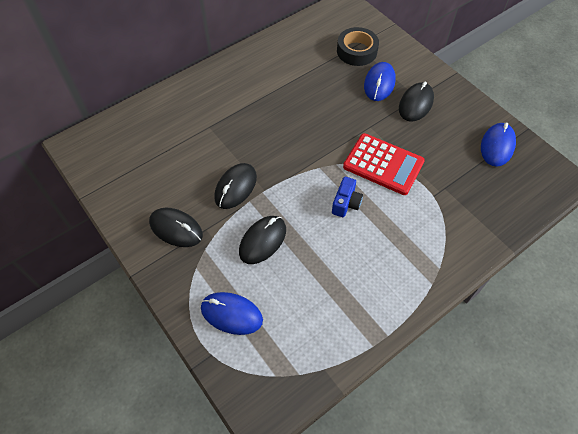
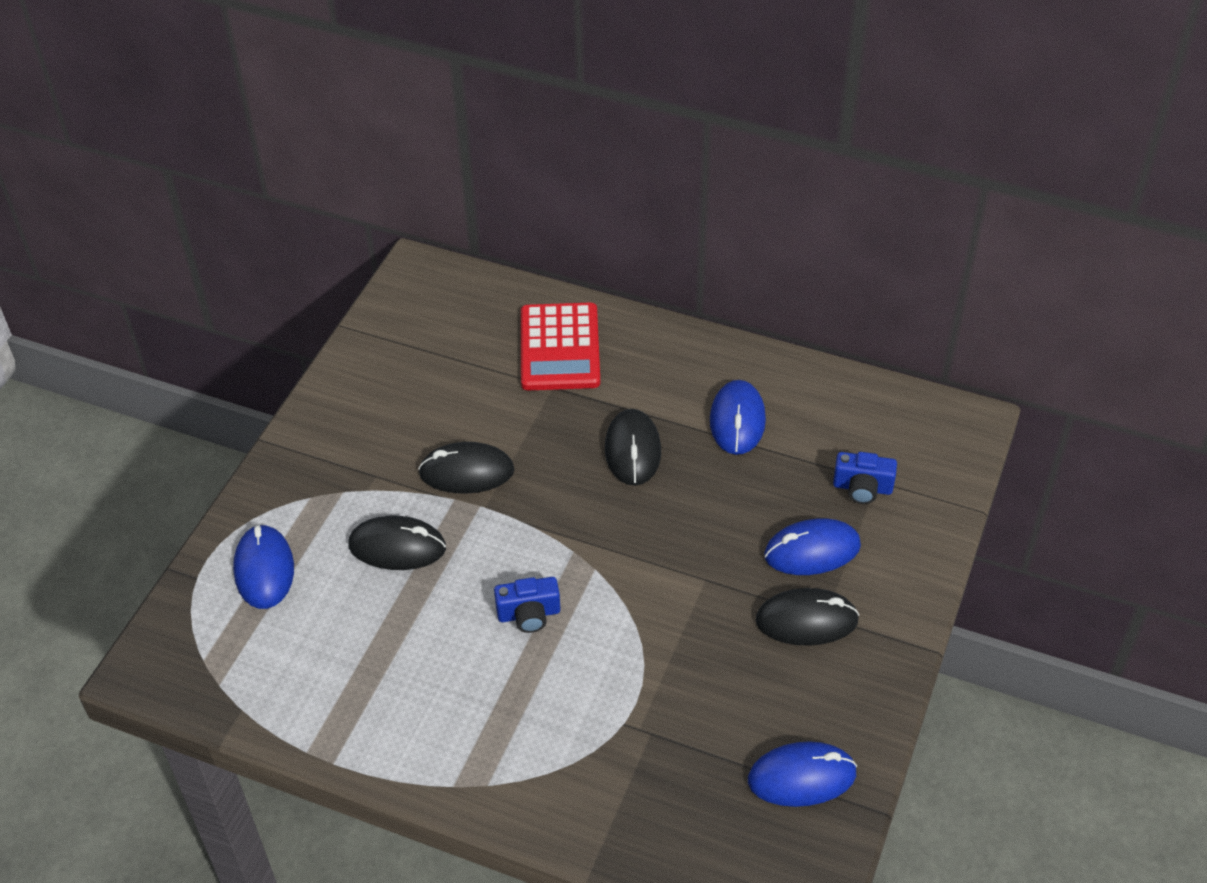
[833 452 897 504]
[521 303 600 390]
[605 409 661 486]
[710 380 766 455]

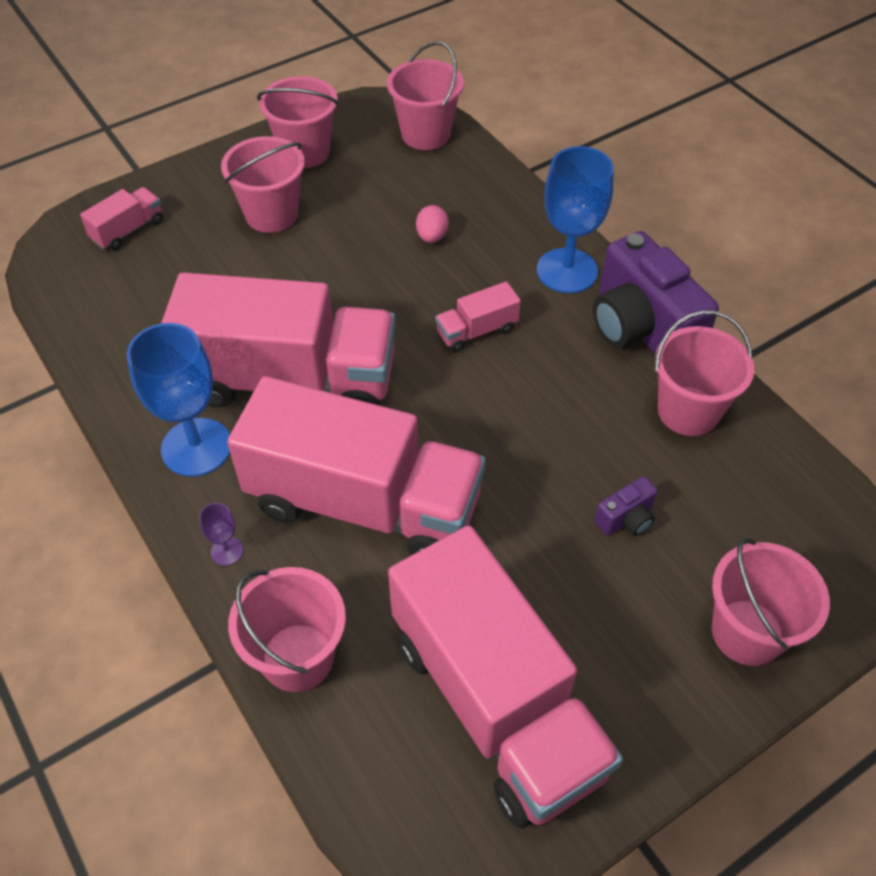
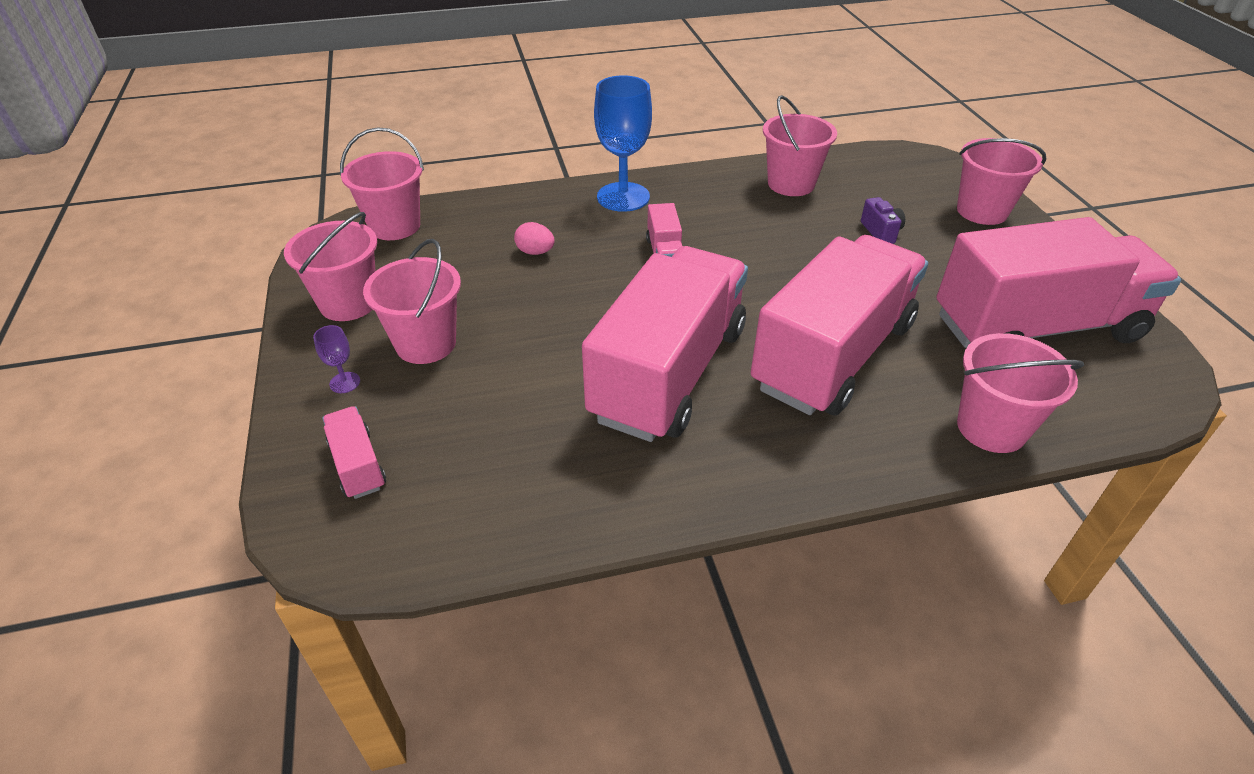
[593 231 719 354] (first image)
[127 323 230 477] (first image)
[313 325 360 393]

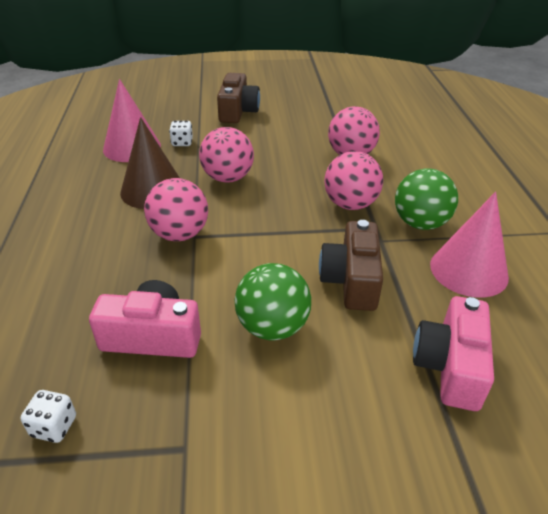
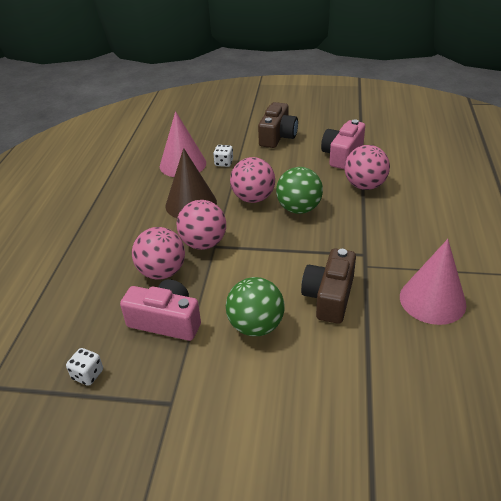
[132 227 185 280]
[276 167 323 214]
[321 119 365 169]

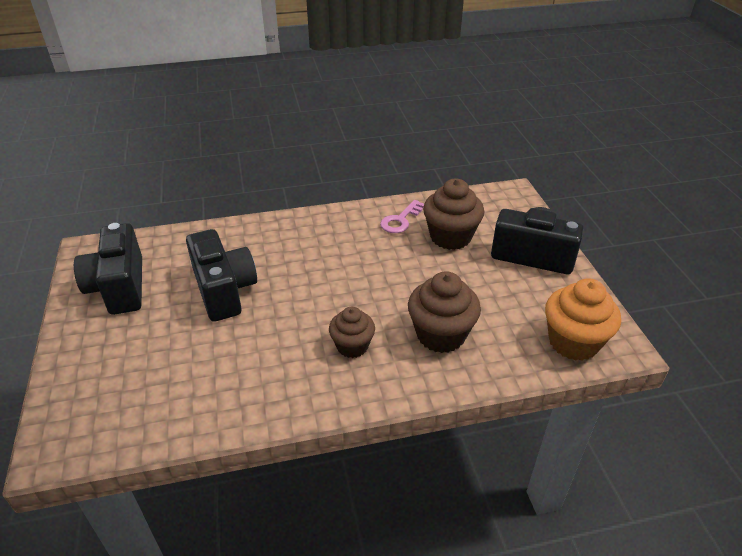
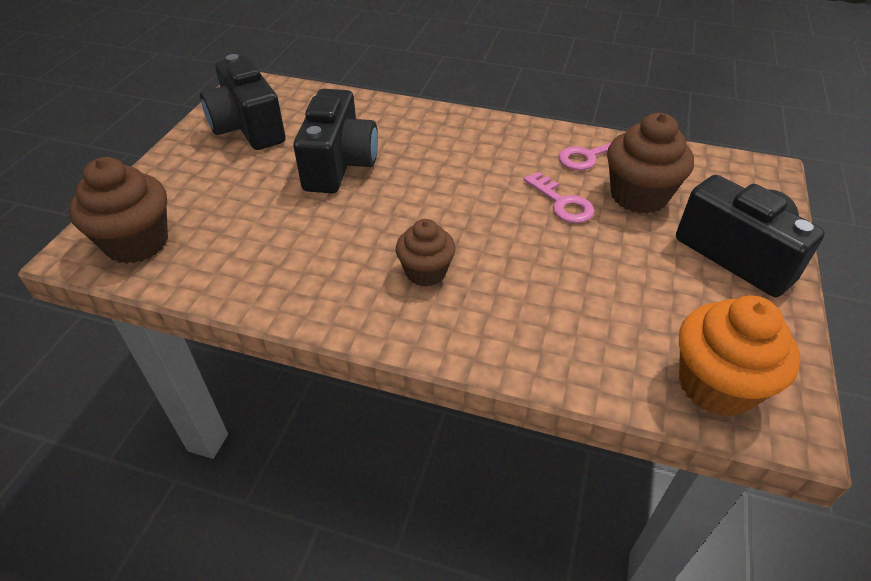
[200 54 286 150]
[69 157 168 264]
[524 172 594 223]

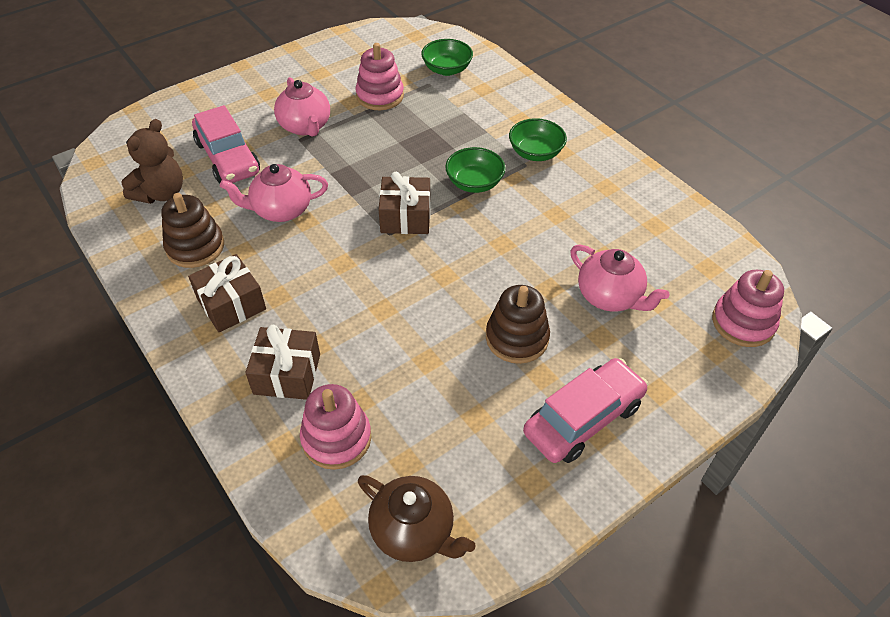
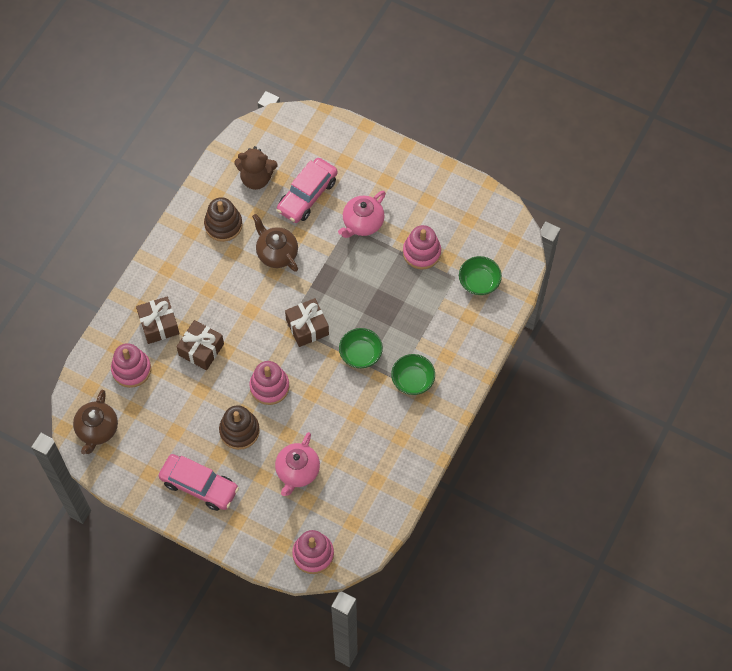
[252 214 298 272]
[177 320 224 370]
[249 361 290 405]

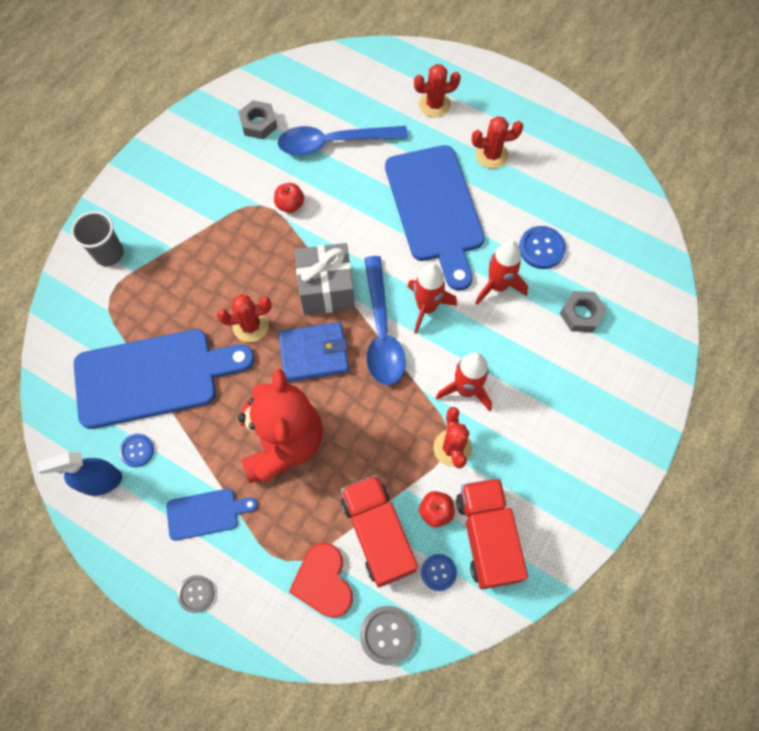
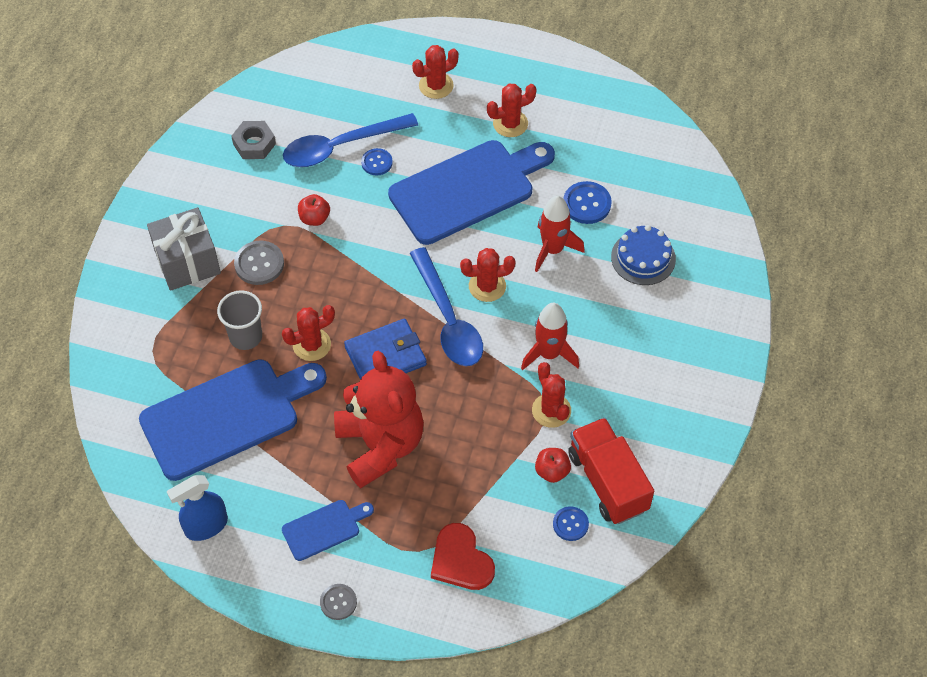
[388 140 555 245]
[217 290 262 350]
[147 207 221 291]
[460 248 516 302]
[611 225 676 285]
[361 148 393 175]
[341 475 418 587] (first image)
[234 241 284 285]

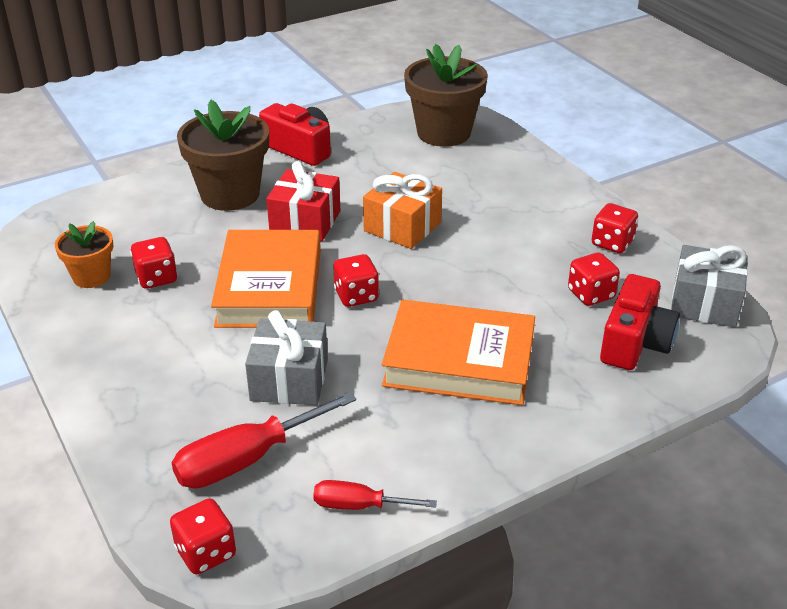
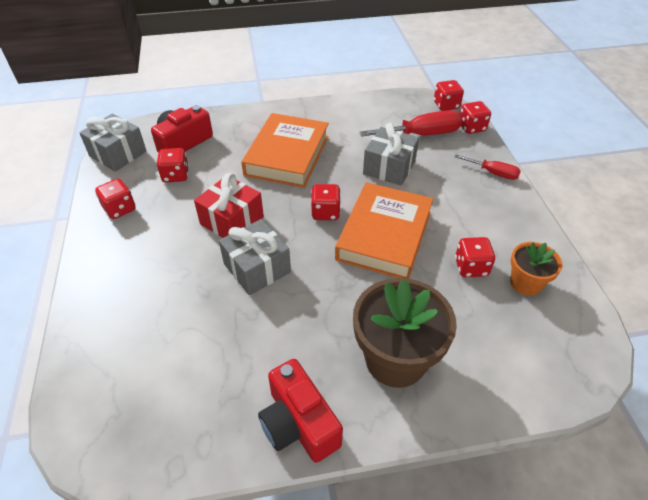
[404 44 488 147] (first image)
[194 173 264 238]
[219 219 291 295]
[241 113 329 188]
[455 154 521 180]
[460 101 491 134]

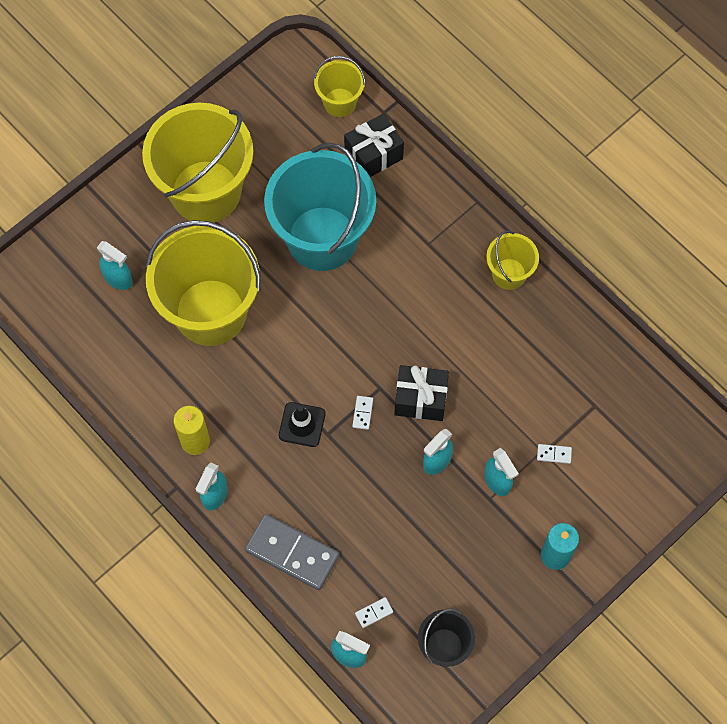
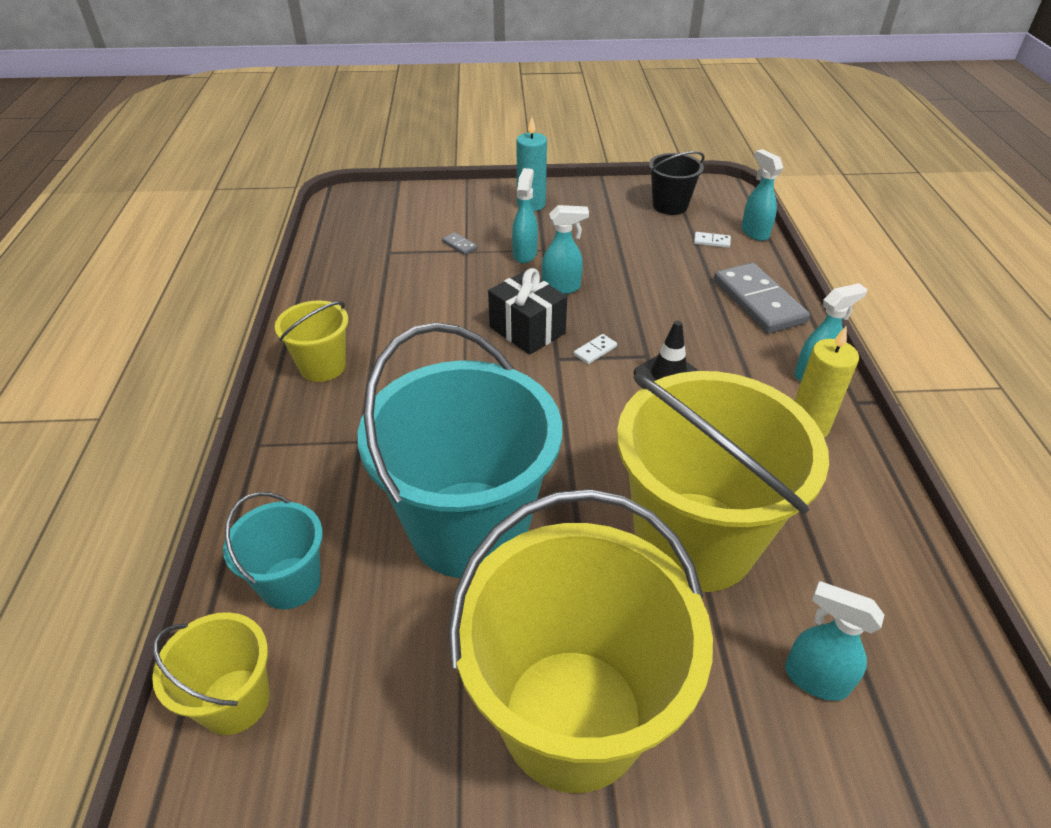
[223 492 323 609]
[785 581 884 701]
[442 232 478 255]

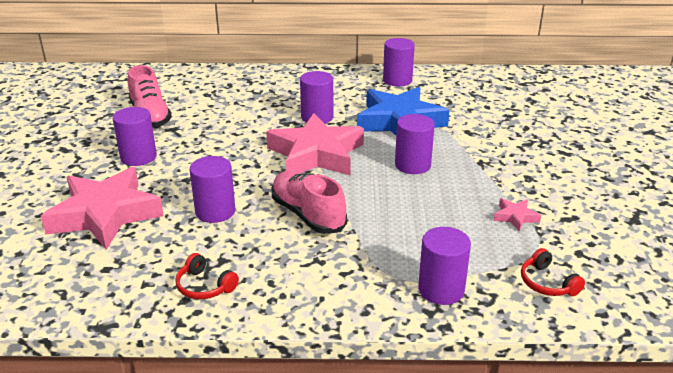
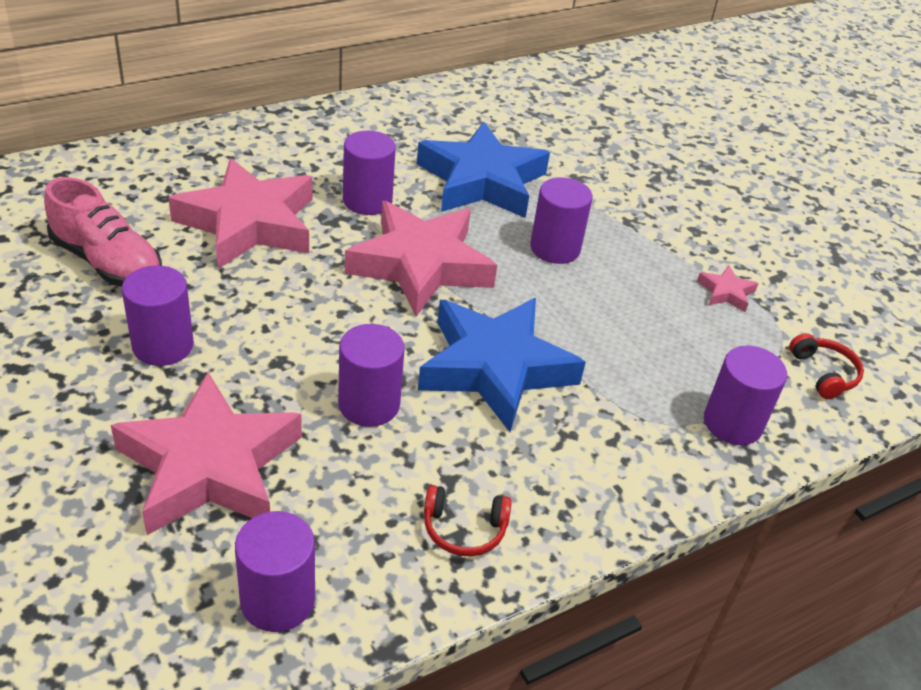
[235 511 315 632]
[418 298 586 432]
[789 333 864 399]
[168 158 312 269]

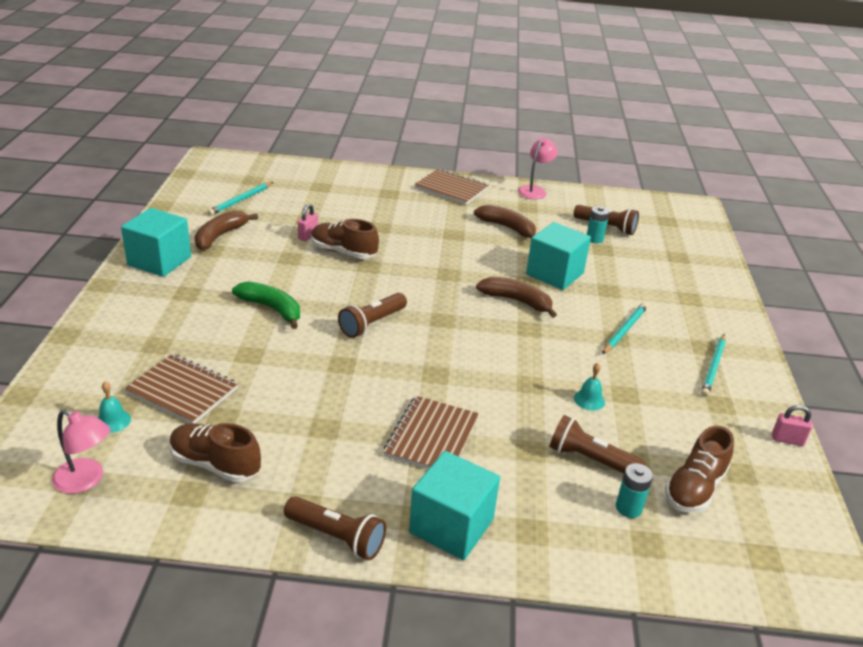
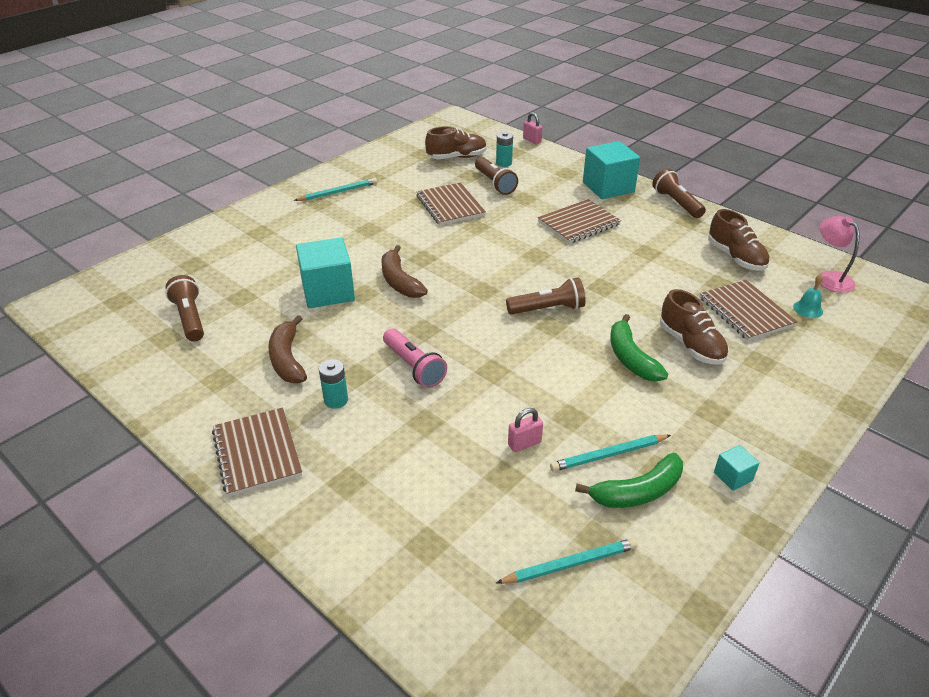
[518 138 558 199] (first image)
[319 359 348 409]
[714 445 760 491]
[575 453 683 508]
[660 289 729 365]
[550 435 671 472]
[417 182 486 225]
[523 112 543 145]
[383 328 447 388]

